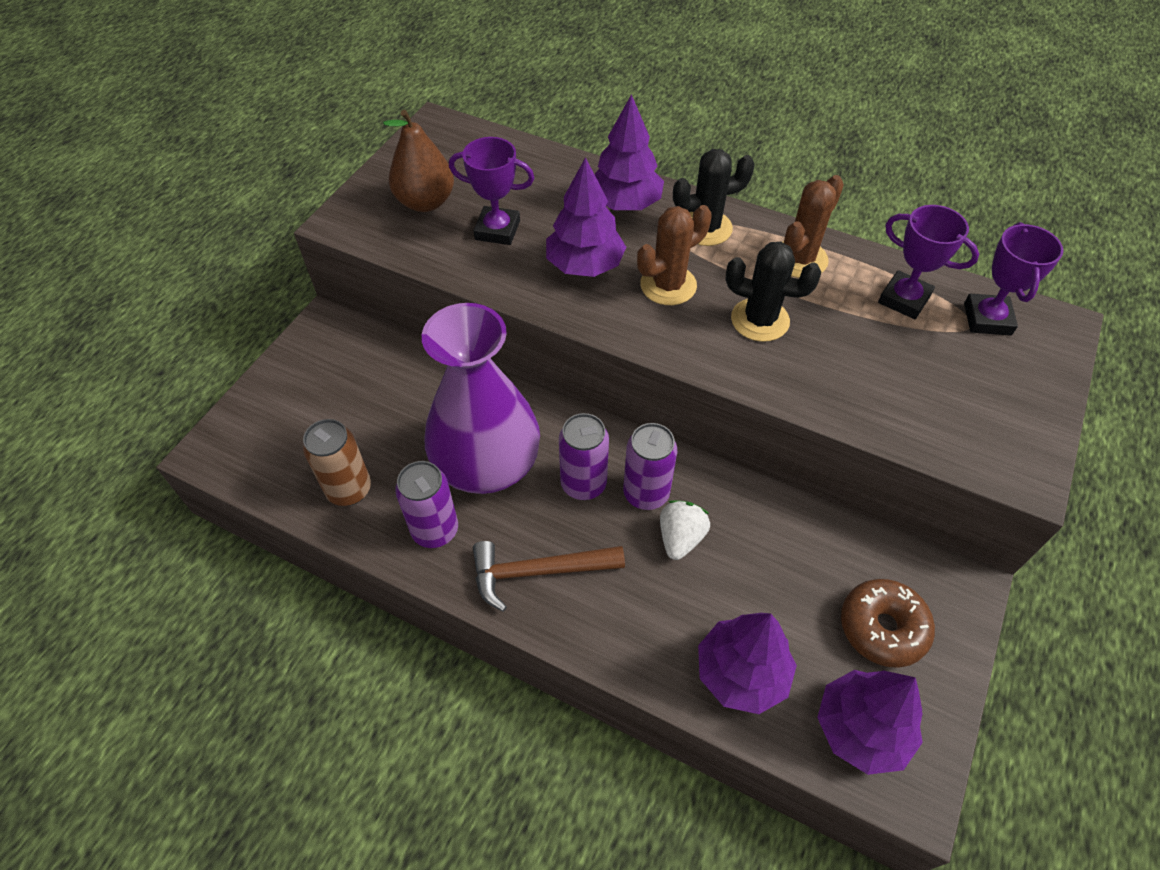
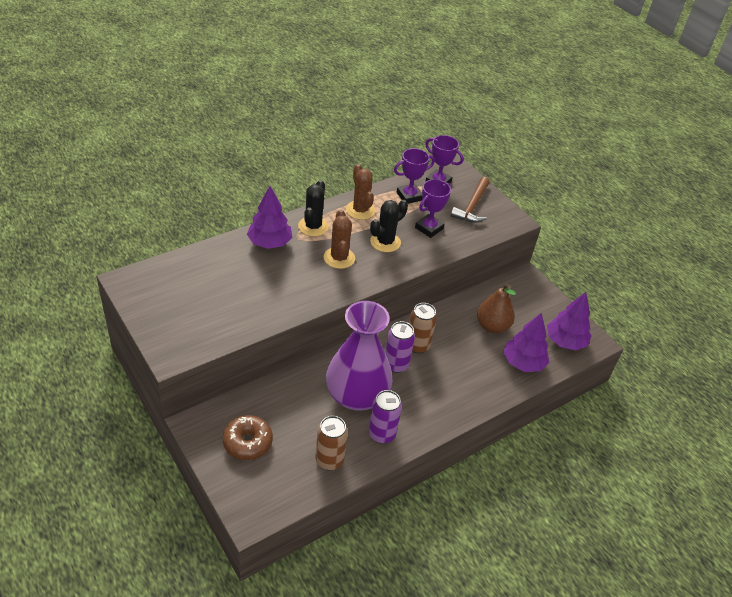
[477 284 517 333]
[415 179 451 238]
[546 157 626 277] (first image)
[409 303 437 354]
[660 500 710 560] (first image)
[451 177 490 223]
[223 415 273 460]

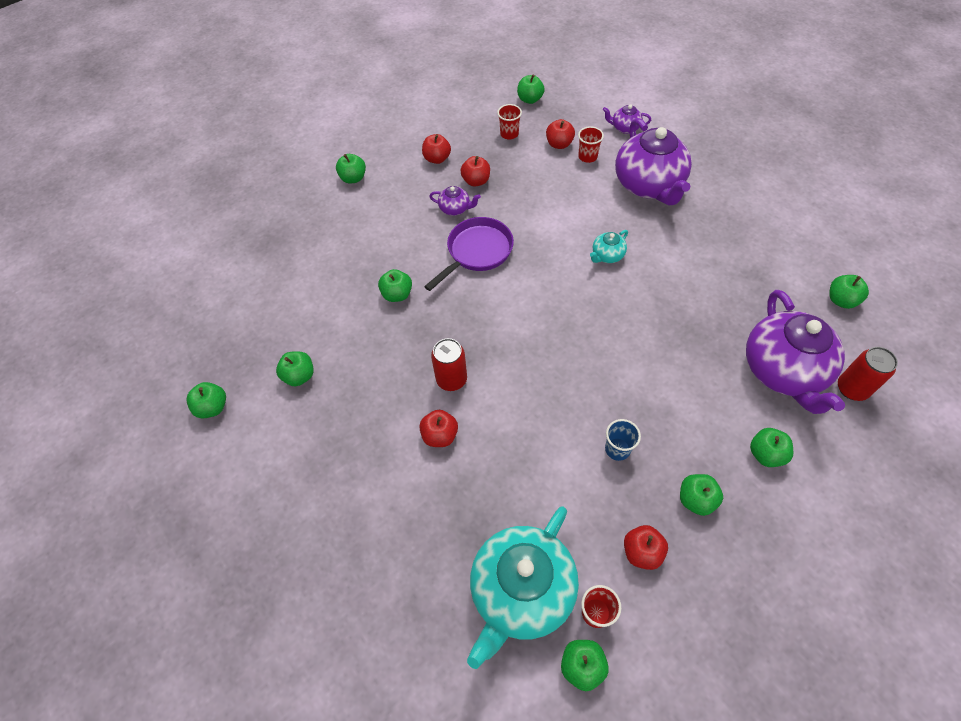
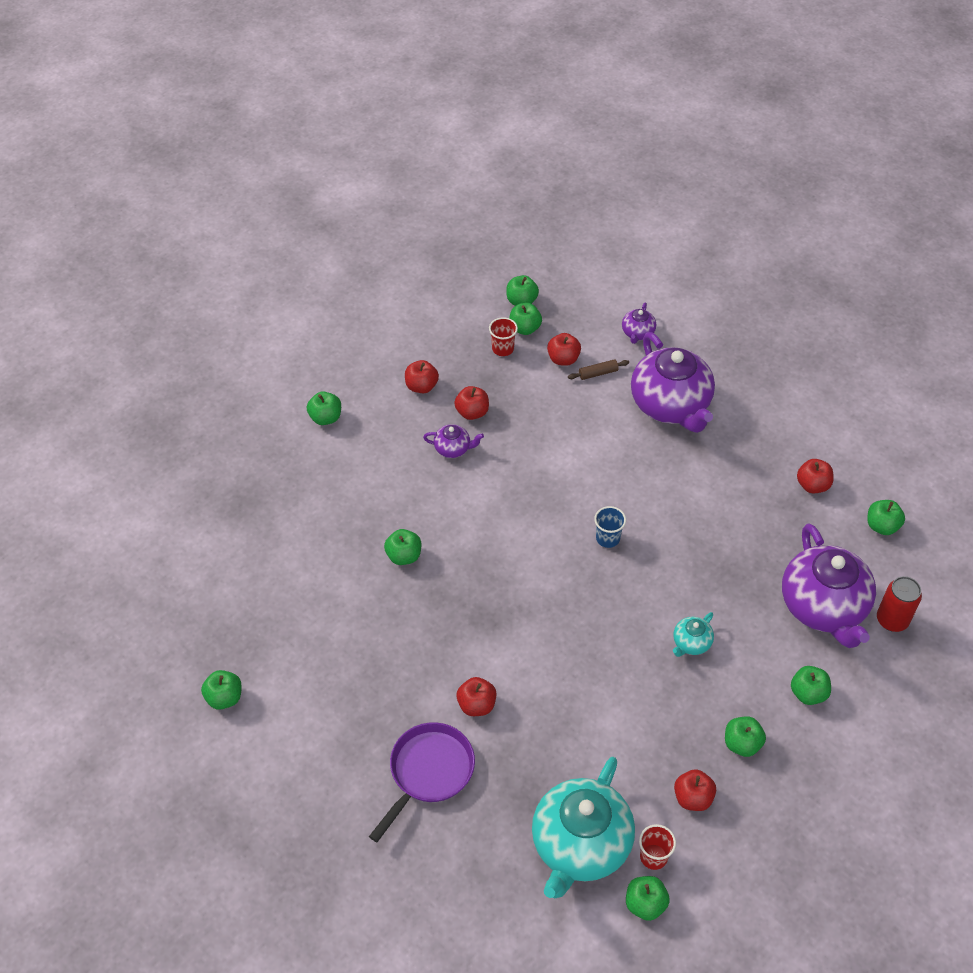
[622 302 656 344]
[568 359 629 380]
[369 722 475 842]
[673 612 714 657]
[431 338 467 391] (first image)
[509 303 542 335]
[594 506 626 548]
[797 459 833 493]

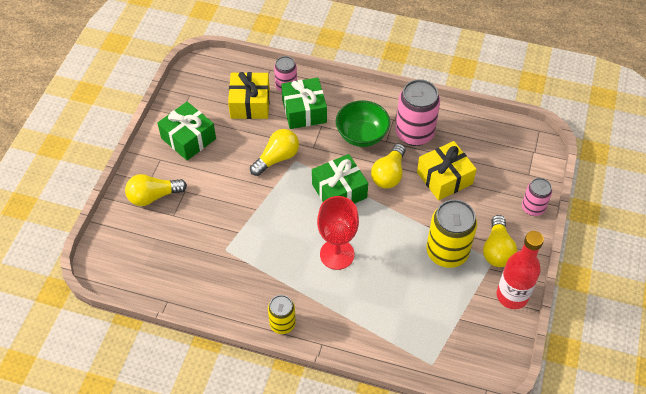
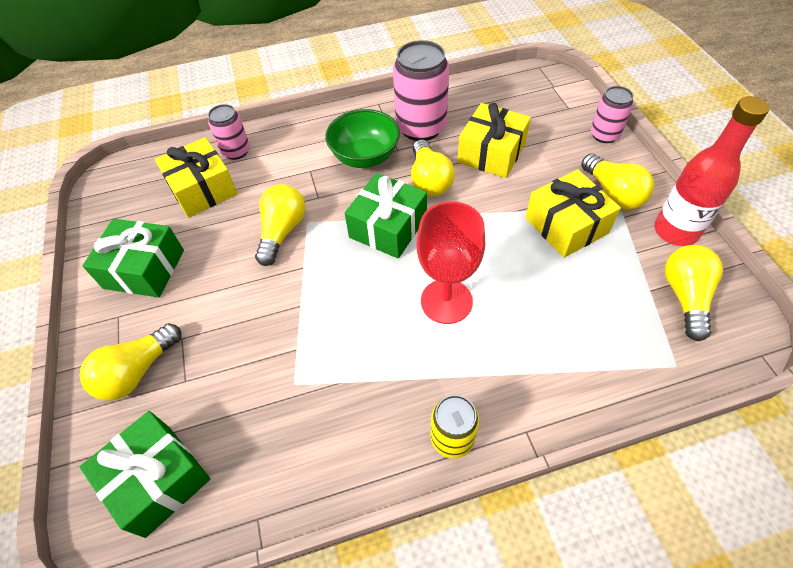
[80 411 210 538]
[525 169 621 258]
[665 245 723 341]

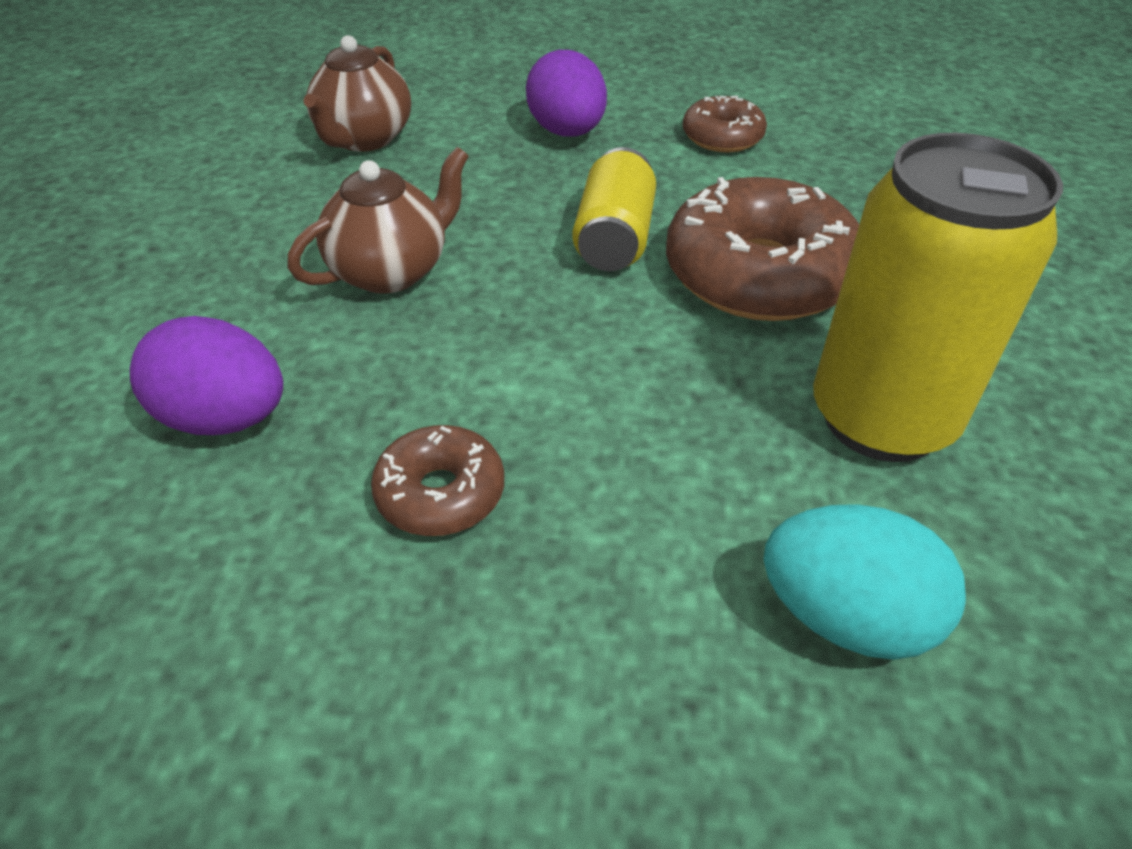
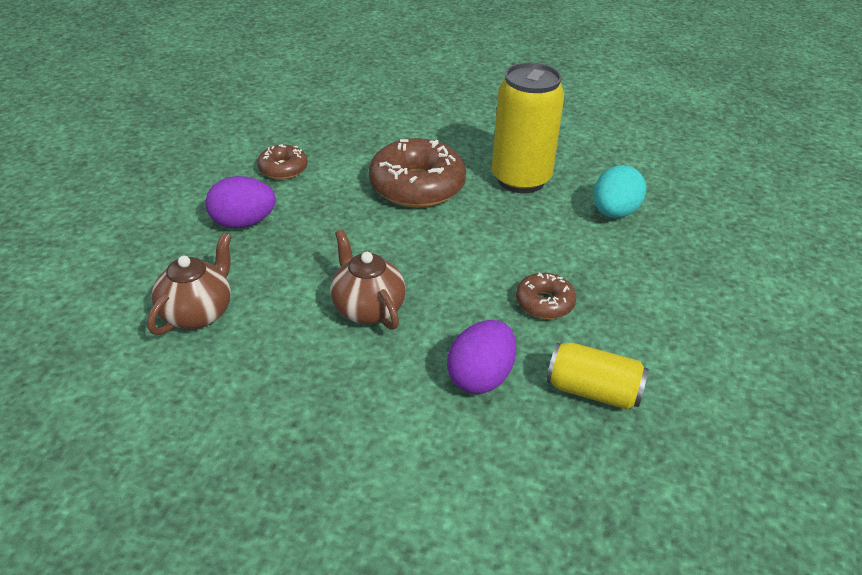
[147 233 232 335]
[546 342 649 410]

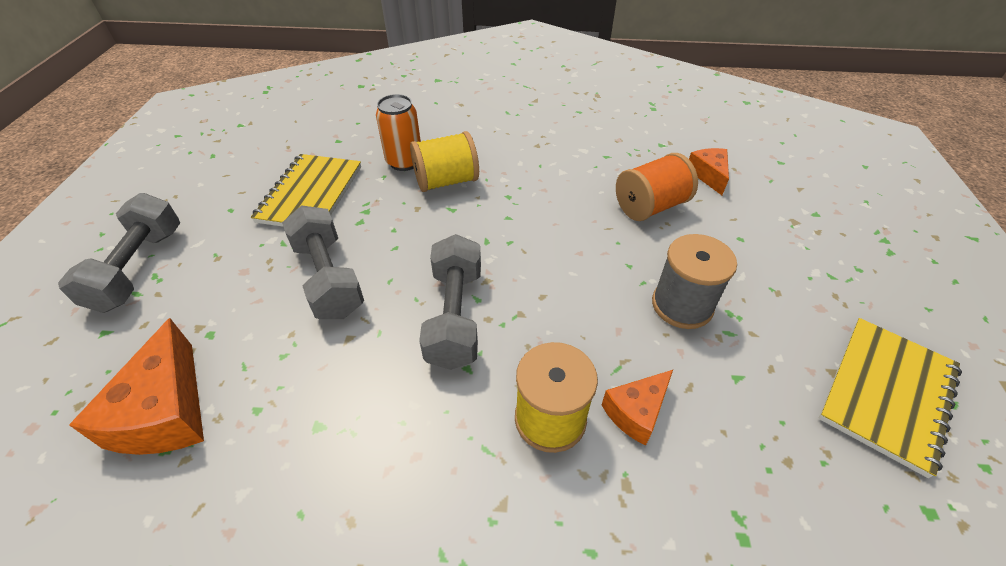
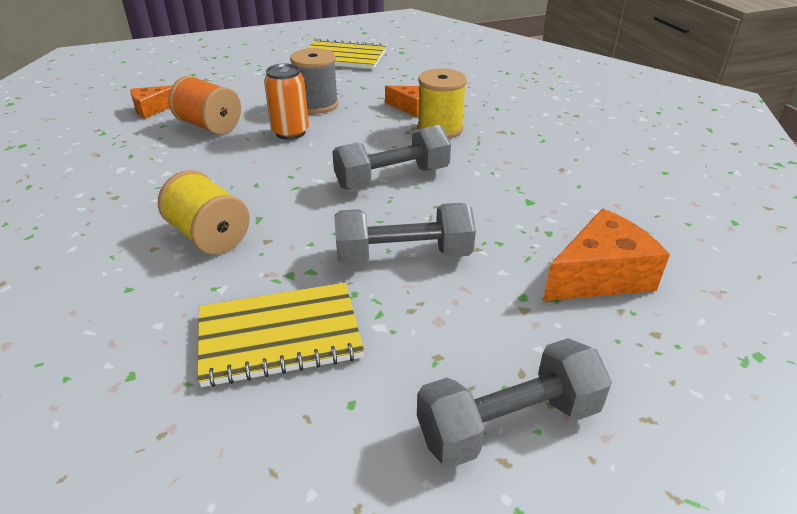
[264 64 309 140]
[334 203 476 265]

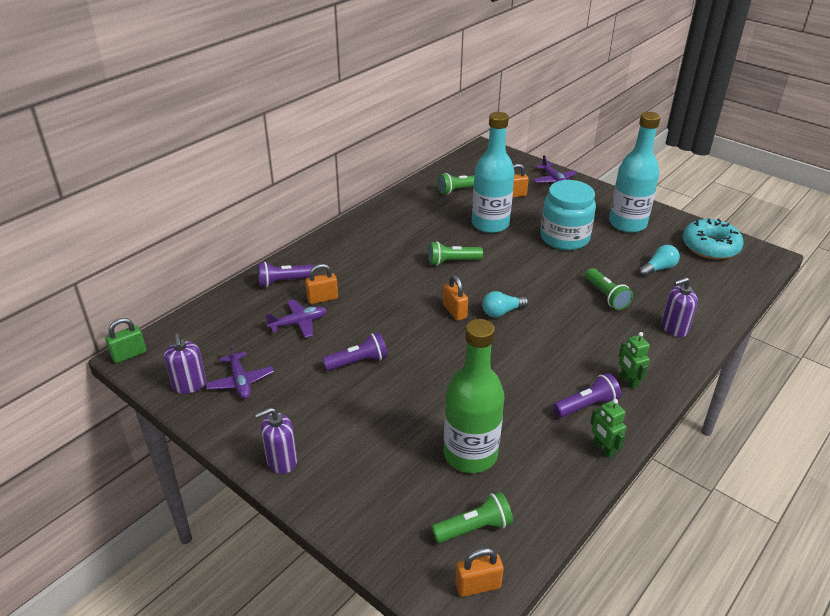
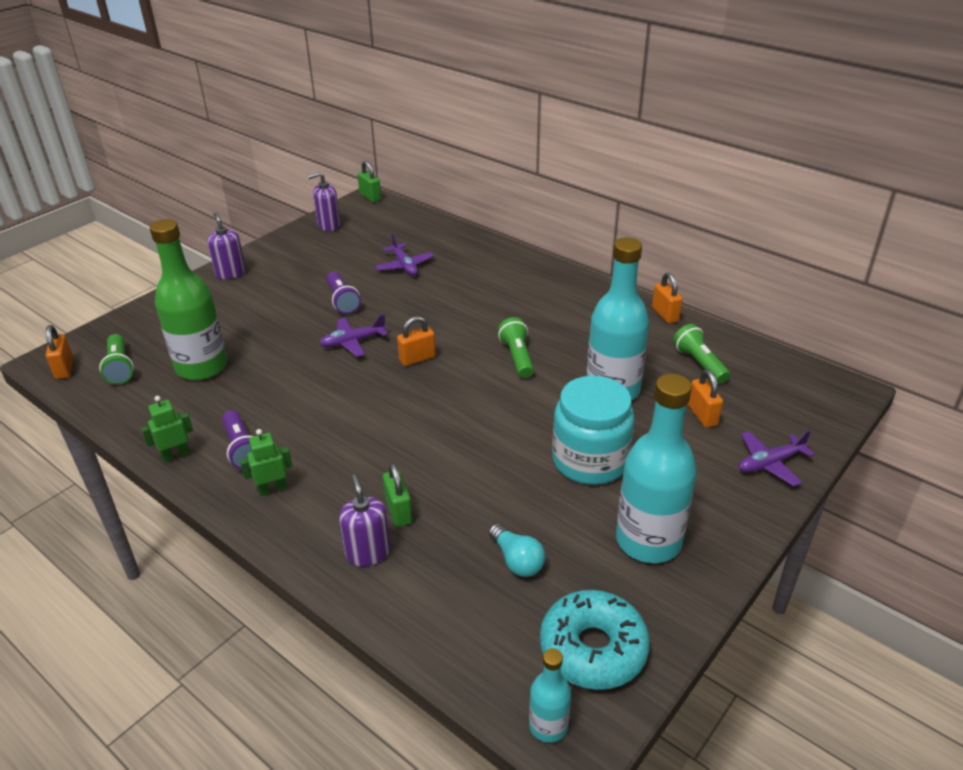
[258 262 315 287] (first image)
[652 272 683 324]
[585 268 633 310] (first image)
[482 291 529 317] (first image)
[319 314 387 357]
[383 463 412 527]
[529 648 571 743]

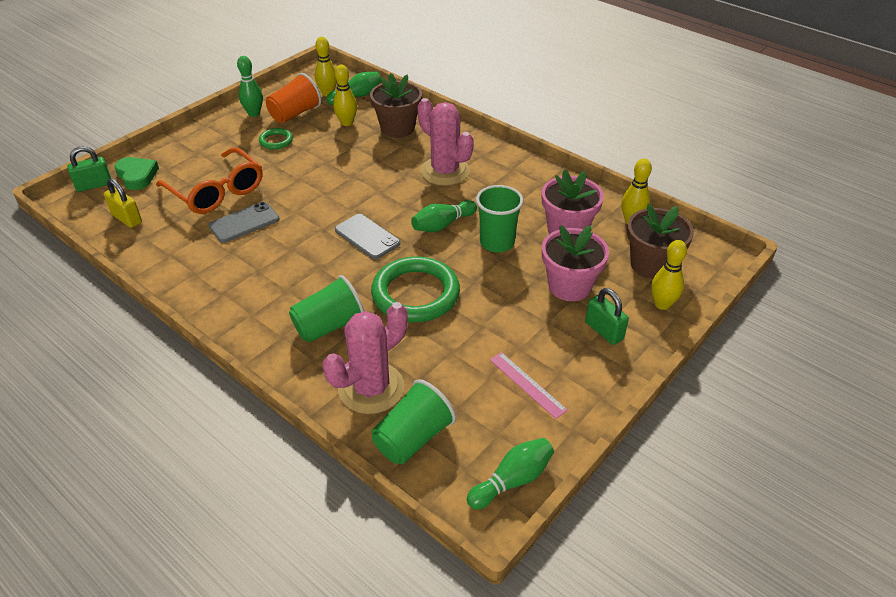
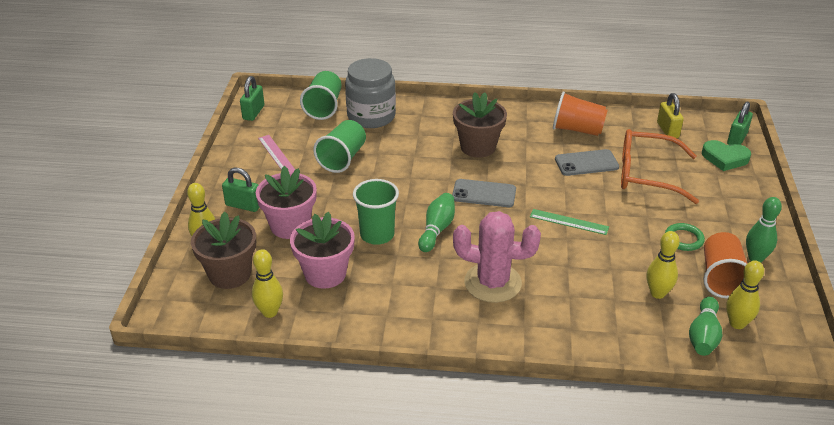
[453 92 507 158]
[657 93 684 138]
[555 149 619 176]
[371 256 460 322] (first image)
[313 120 366 173]
[345 58 396 128]
[258 135 295 172]
[240 76 264 121]
[553 92 608 136]
[530 209 609 235]

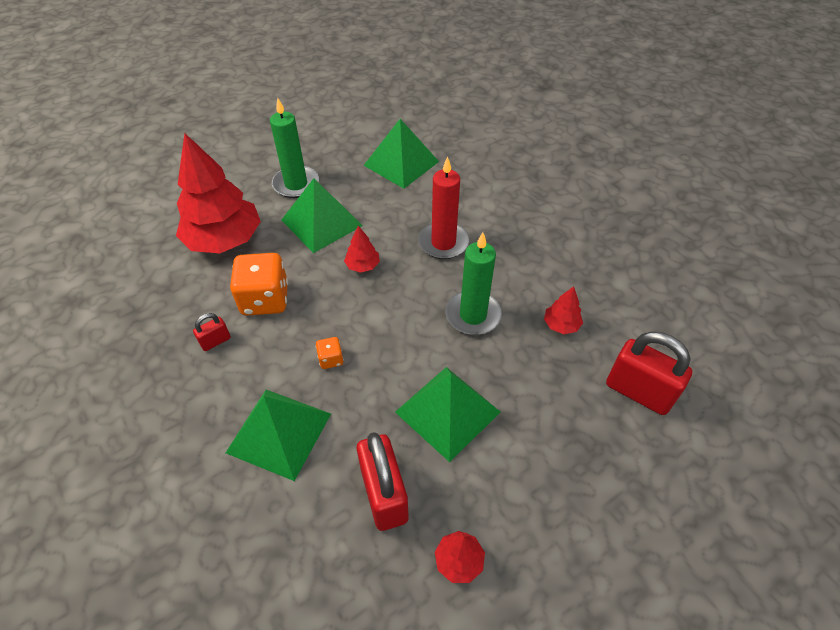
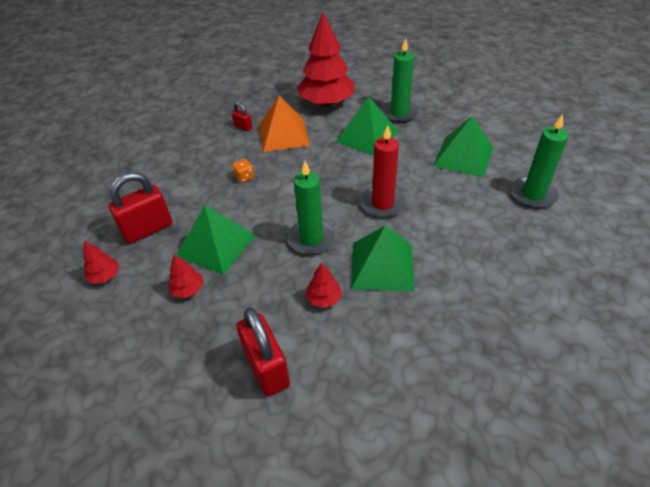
[168 254 203 298]
[259 96 310 152]
[237 307 290 396]
[351 226 414 292]
[511 114 568 208]

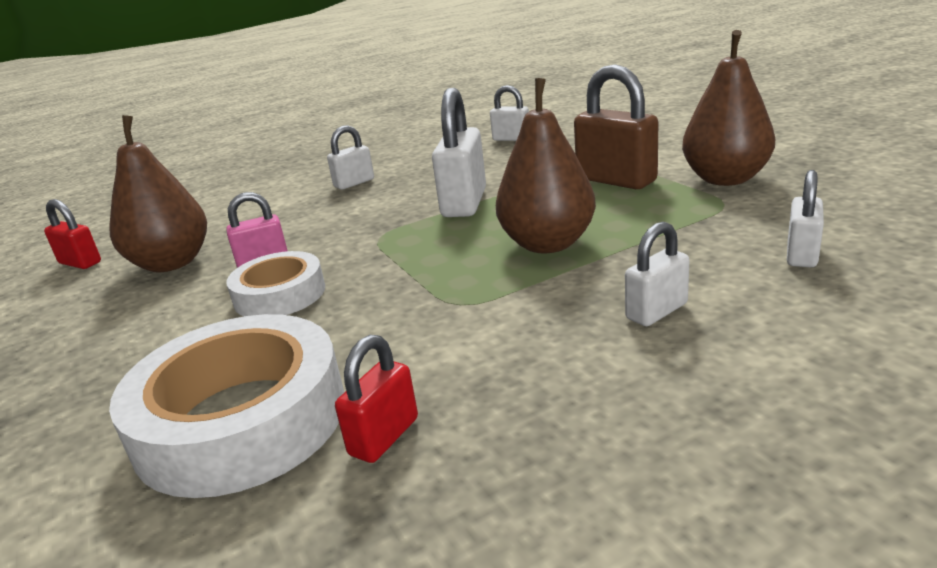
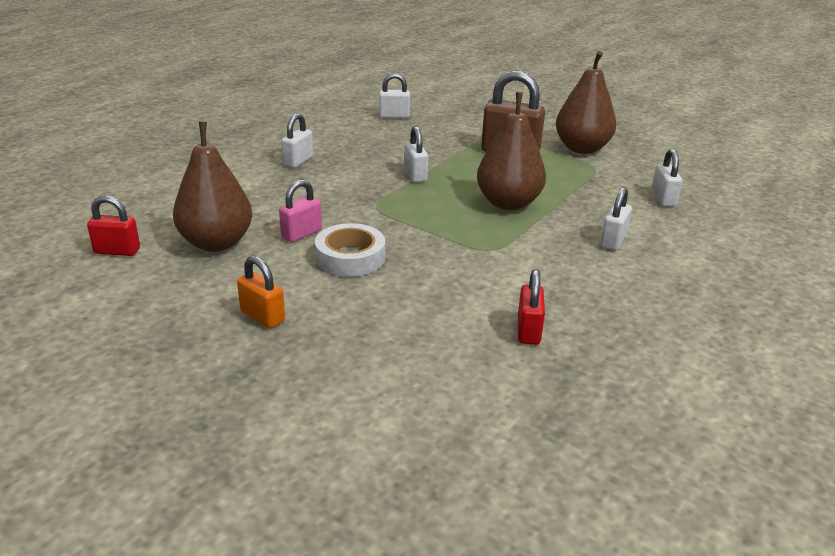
[404 126 428 182]
[109 314 344 498] (first image)
[237 256 285 329]

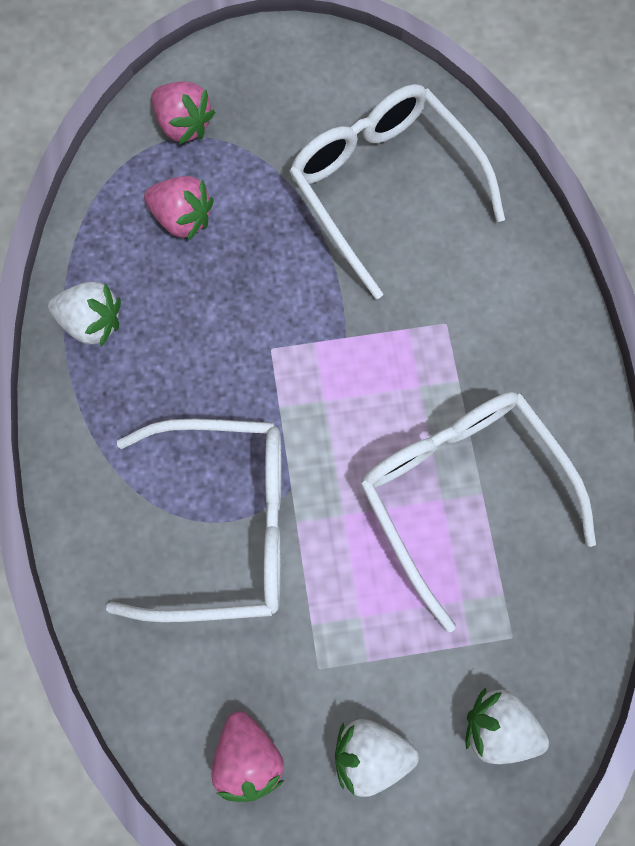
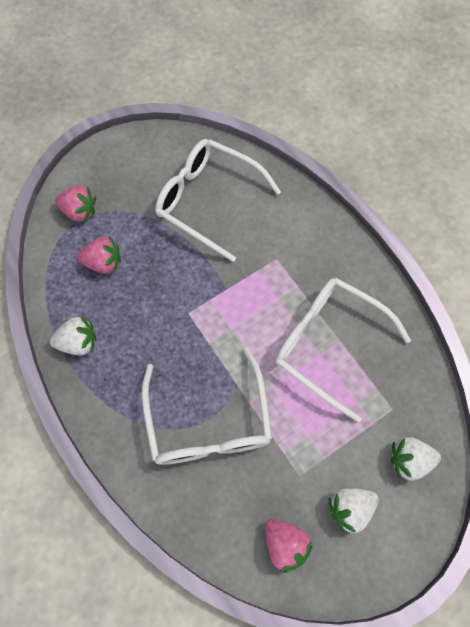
[142 347 272 465]

